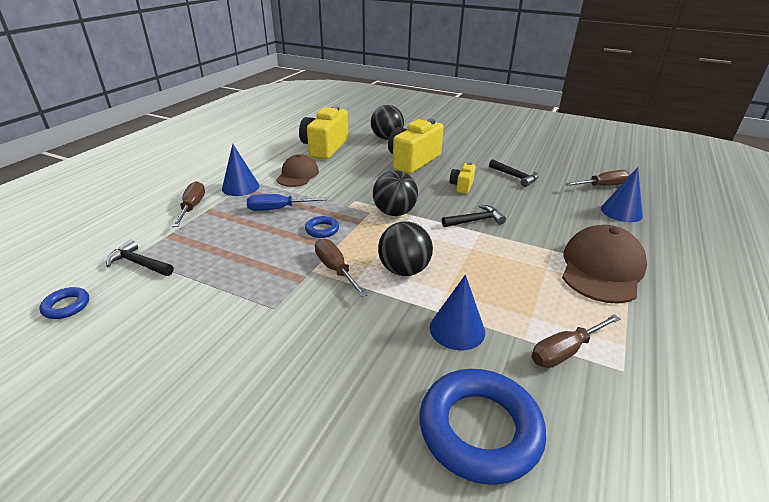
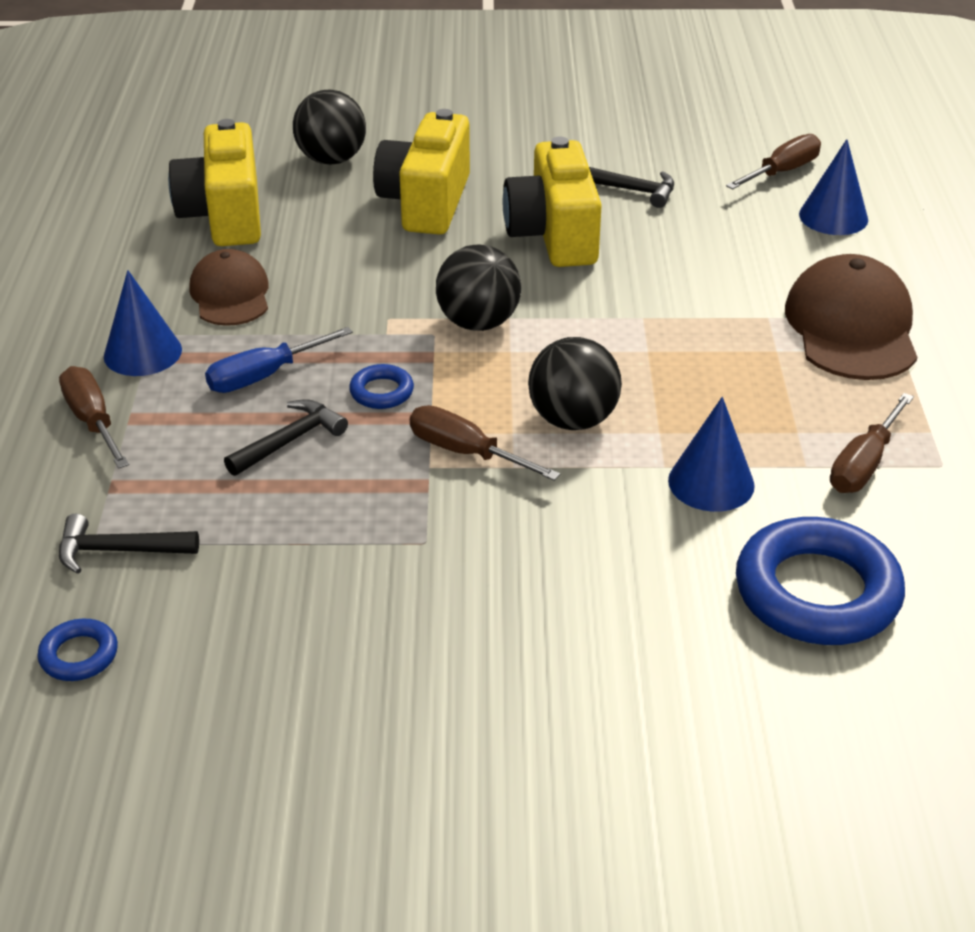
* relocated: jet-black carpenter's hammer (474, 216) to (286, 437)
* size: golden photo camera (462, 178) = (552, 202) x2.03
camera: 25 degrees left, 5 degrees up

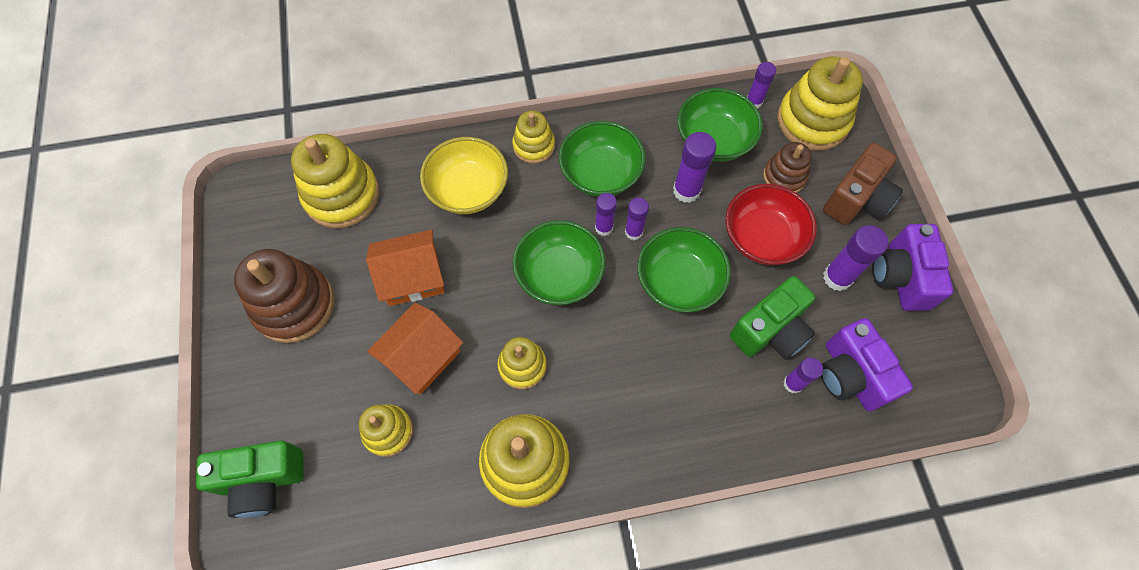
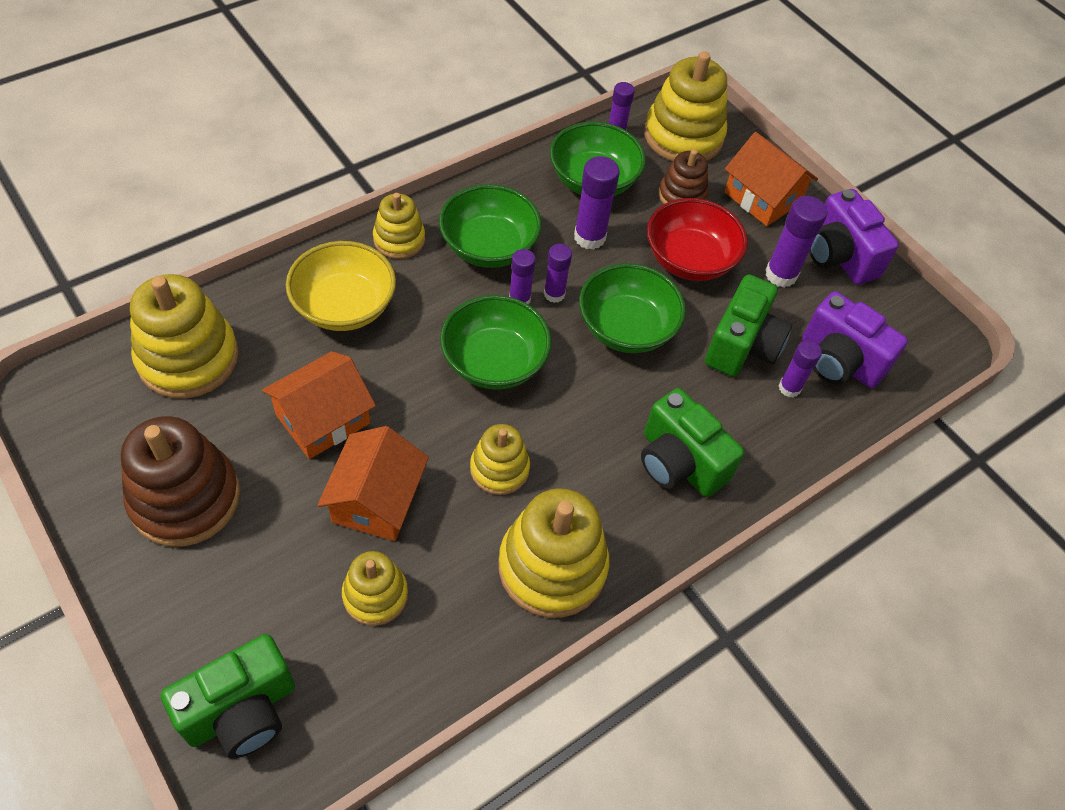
* exchanged: dark brown photo camera (863, 184) to orange-coloured house (771, 179)
* appeared: leaf-green photo camera (692, 442)
camera: 30 degrees left, 10 degrees down

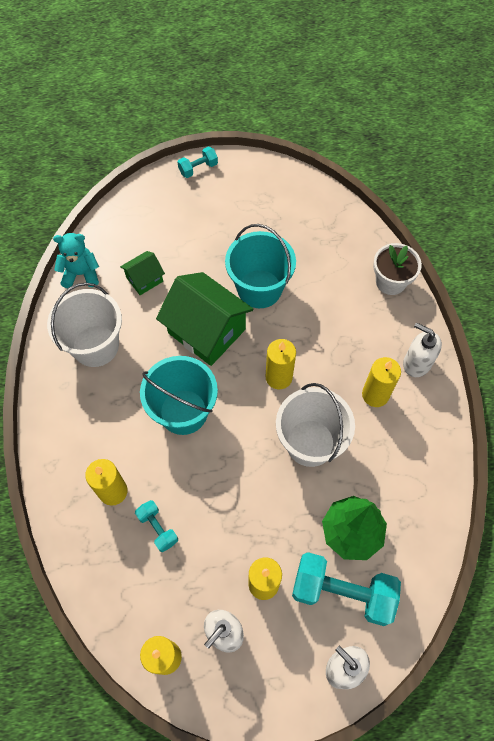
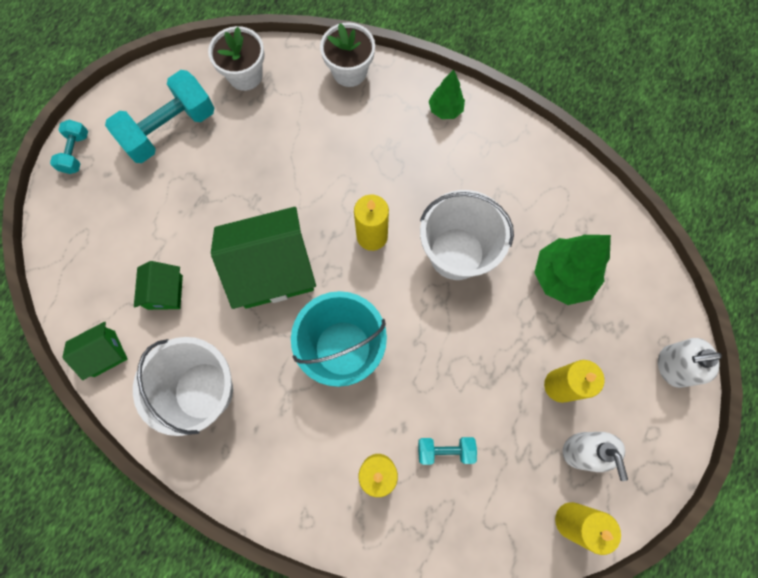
* exchanged: turquoise teddy bear (76, 260) to leaf-green house (95, 351)
* missing: turquoise bucket (260, 266)
* relocated: turquoise hand weight (346, 589) to (159, 116)
* missing: golden pillar candle (381, 382)
* exchanged: white pump bottle (422, 349) to leaf-green toy tree (447, 94)
* appeared: white potted plant (236, 58)
camera: 55 degrees left, 10 degrees up

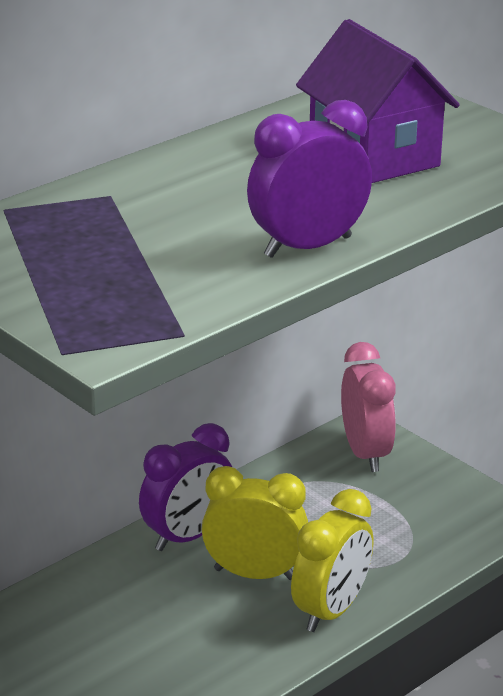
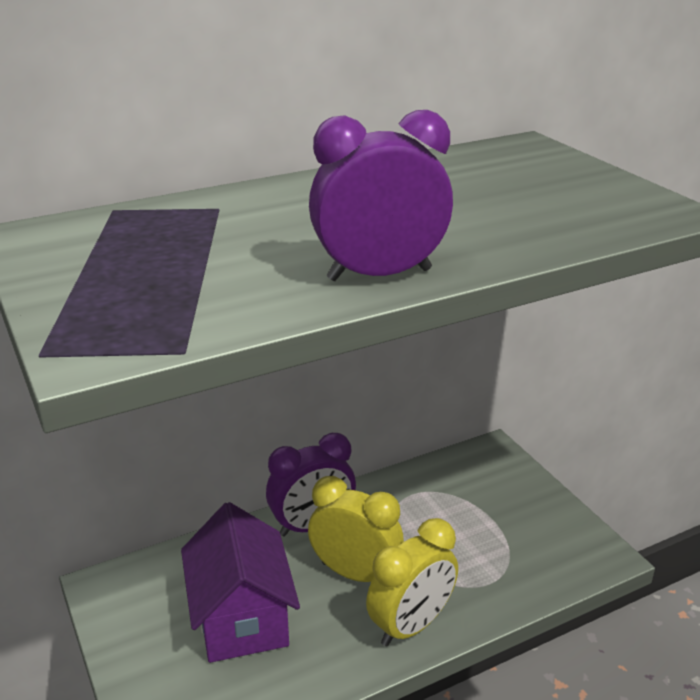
* relocated: royal purple house (378, 101) to (240, 582)
* missing: pink bedside clock (368, 407)
camera: 15 degrees right, 0 degrees up

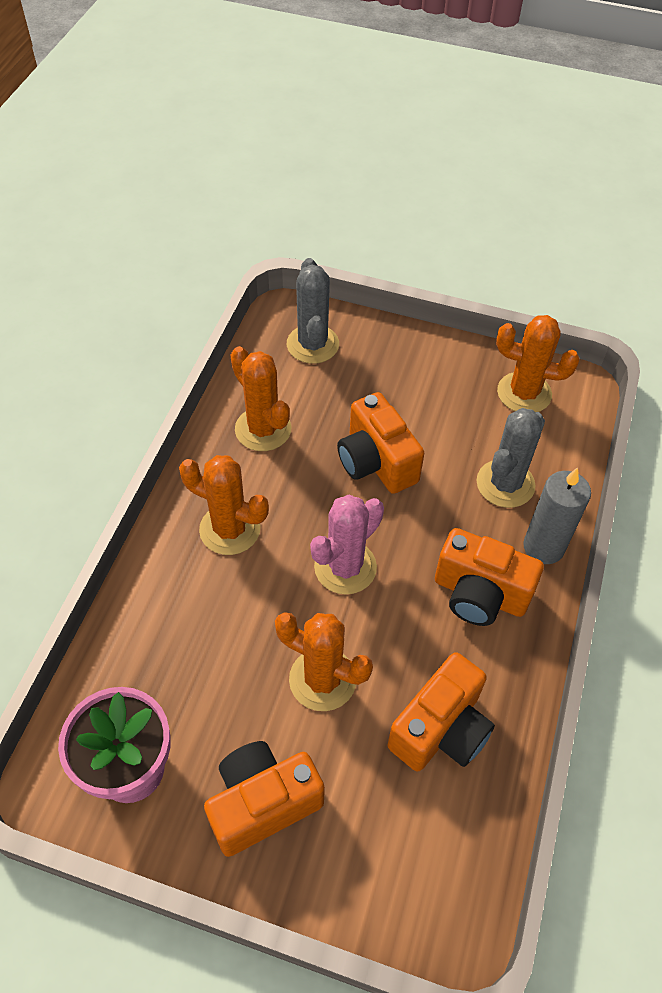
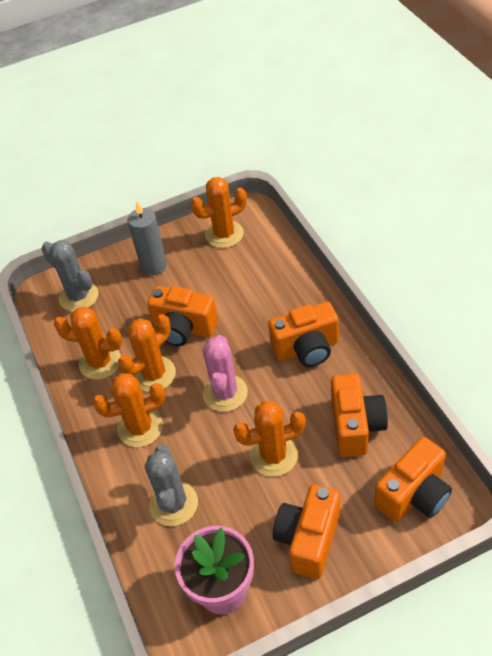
* relocated: grey prickly plant (511, 458) to (171, 485)
* relocated: grey pillar candle (557, 515) to (147, 238)
* appeared: orange-coloured prickly plant (147, 353)
* appeared: orange-coloured photo camera (413, 479)
camera: 35 degrees left, 5 degrees down

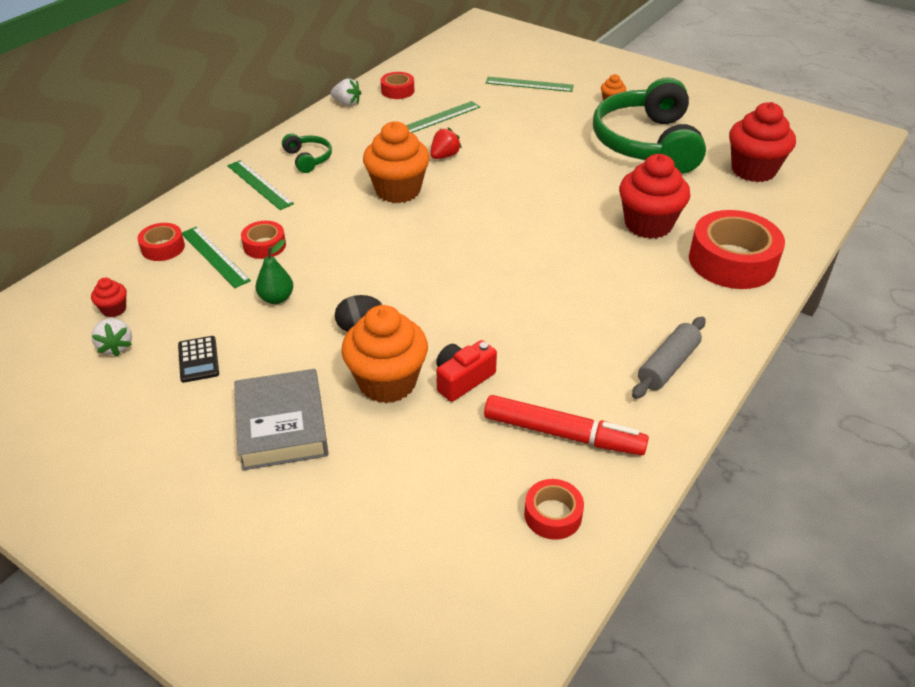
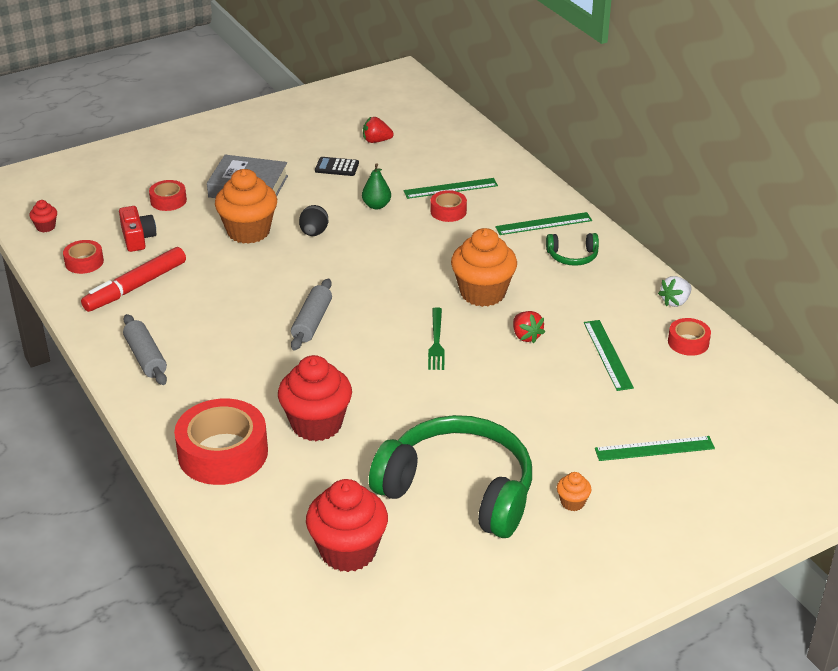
* relocated: red fairy cake (109, 297) to (43, 216)
* colour: white toy strawberry (111, 337) to red toy strawberry (378, 130)
* relocated: red tape (161, 242) to (168, 195)
* relocated: red photo camera (466, 371) to (137, 229)
* spun: leaf-green straightedge (530, 84) = (655, 448) 45 degrees clockwise
* appeared: grey rolling pin (311, 314)
* appeared: leaf-green table fork (436, 338)
camera: 115 degrees right, 5 degrees down

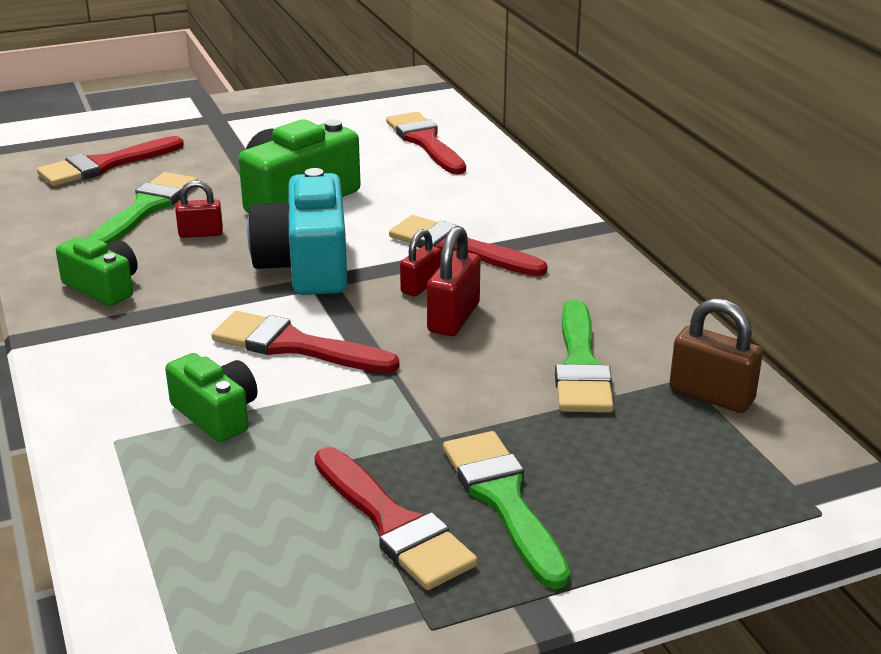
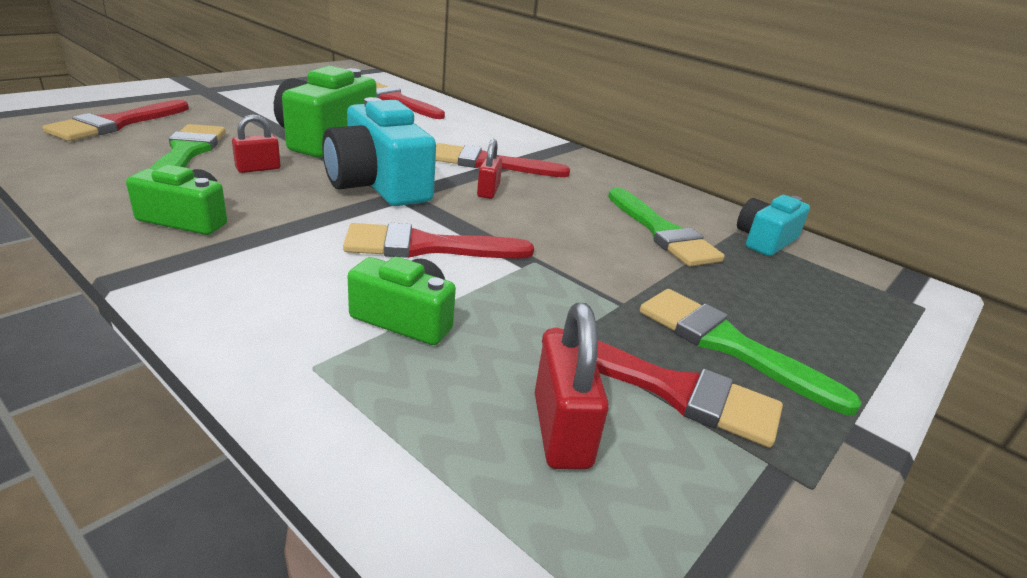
* relocated: red lock (454, 281) to (572, 386)
* exchanged: dark brown lock (716, 355) to turquoise photo camera (773, 225)
camera: 30 degrees left, 0 degrees up

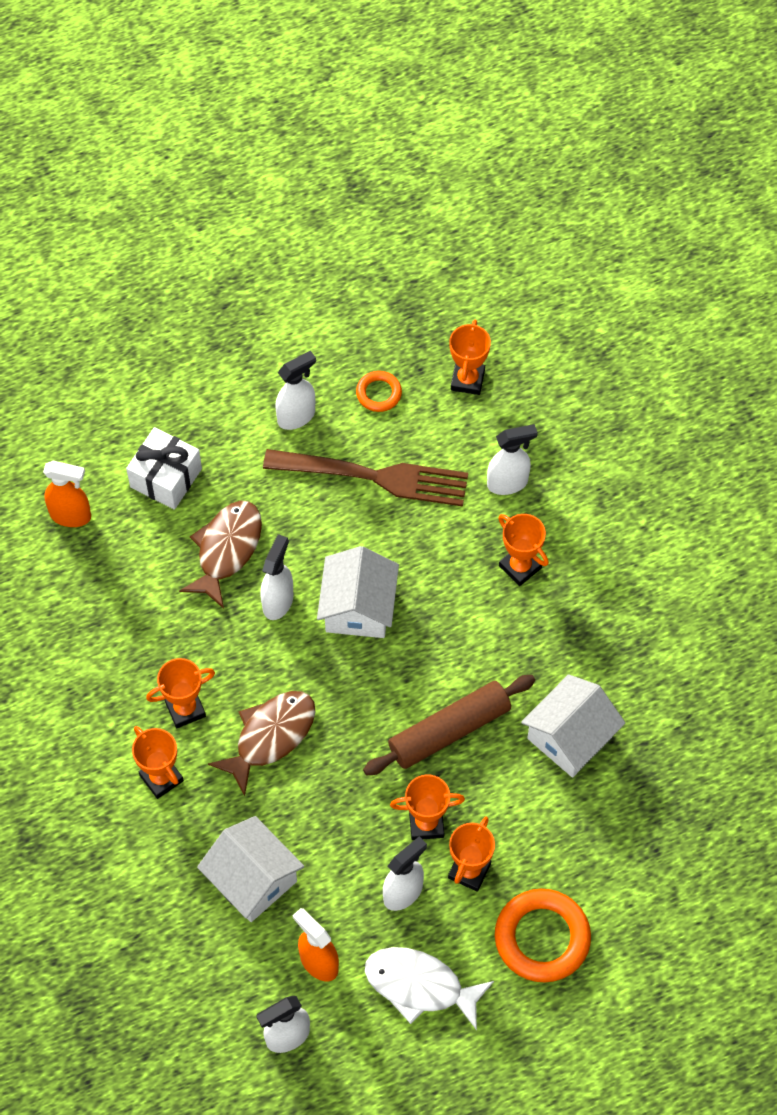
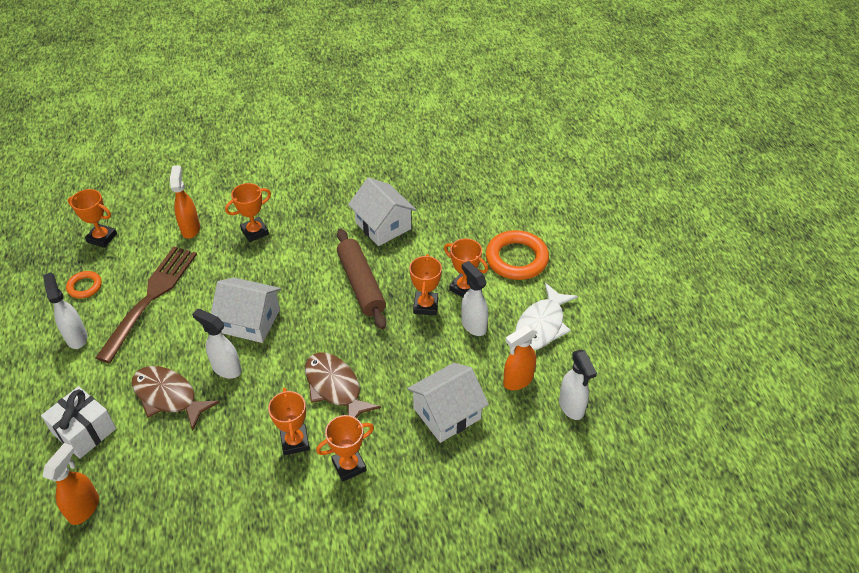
* colour: white sprayer (512, 459) to orange-coloured sprayer (185, 202)
camera: 80 degrees left, 15 degrees down

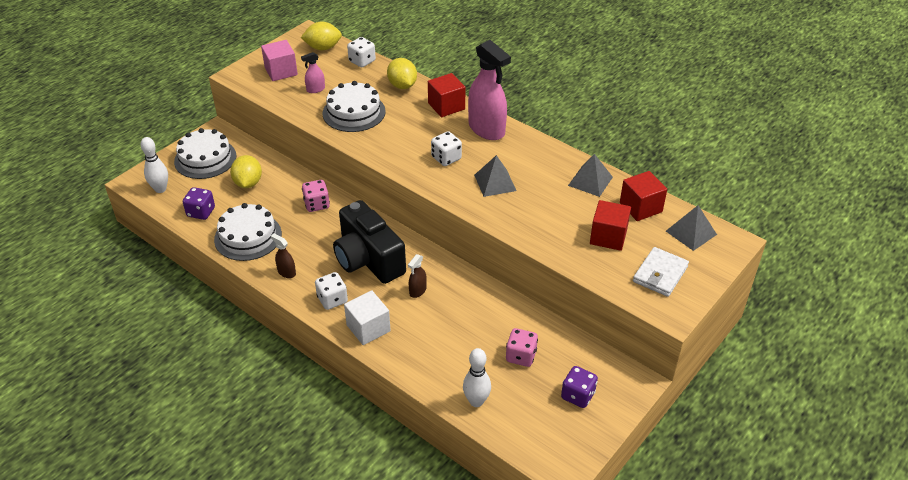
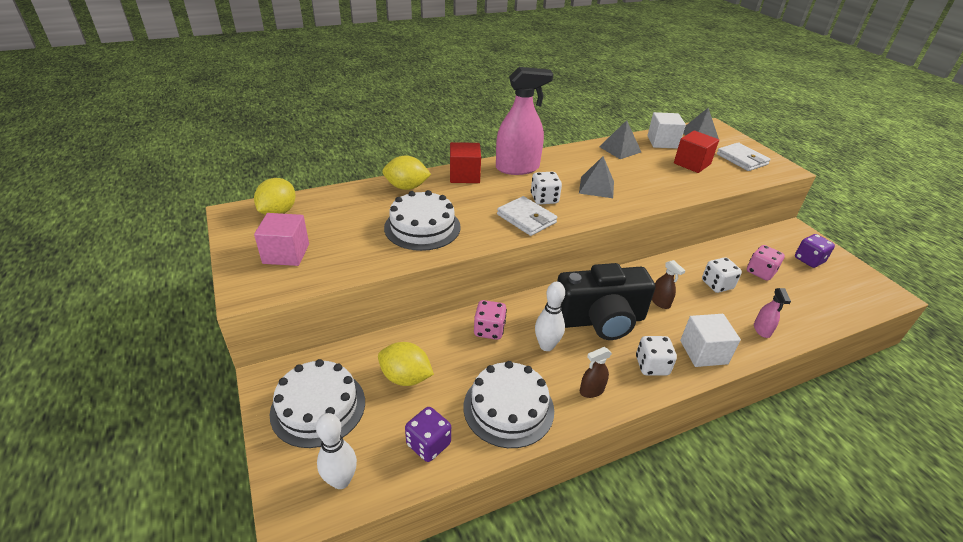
* relocated: pink sprayer (313, 72) to (772, 313)
* relocated: white dice (361, 52) to (722, 275)
* relocated: white bowling pin (477, 377) to (550, 316)
* colour: red cube (643, 196) to white cube (666, 130)
* appeared: white billfold (527, 216)
camera: 65 degrees left, 5 degrees down

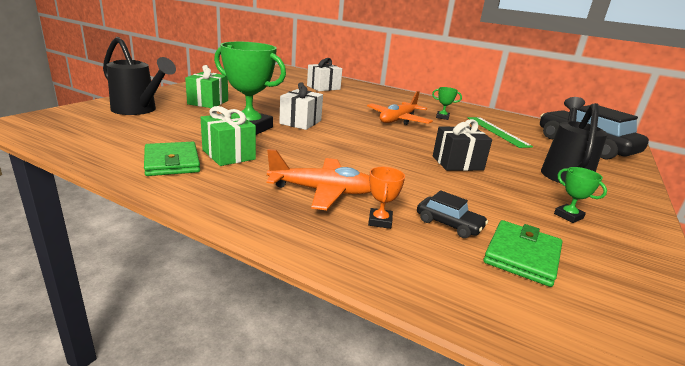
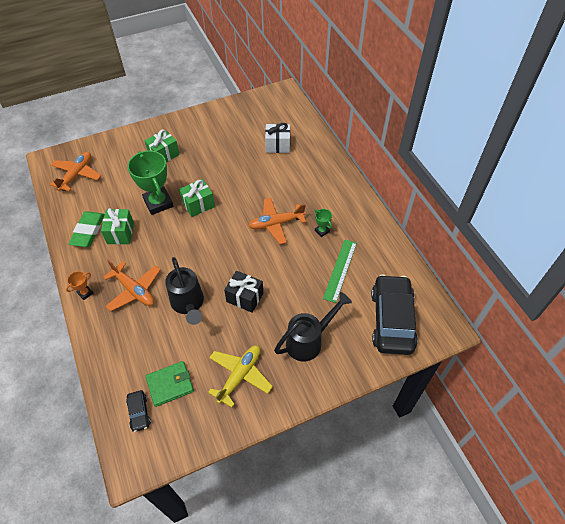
* relocated: jet-black watering pot (139, 76) to (184, 291)
* exchanged: leaf-green billfold (172, 159) to leaf-green eraser (86, 229)
* colour: white wrapped gift (301, 106) to leaf-green wrapped gift (197, 198)
* relocated: orange-coloured award cup (386, 198) to (79, 285)
* relocated: jet-black automobile (452, 214) to (138, 411)
* exchanged: leaf-green award cup (580, 195) to golden toy plane (240, 376)
* appeared: orange-coloured toy plane (75, 171)
camera: 40 degrees right, 30 degrees up

